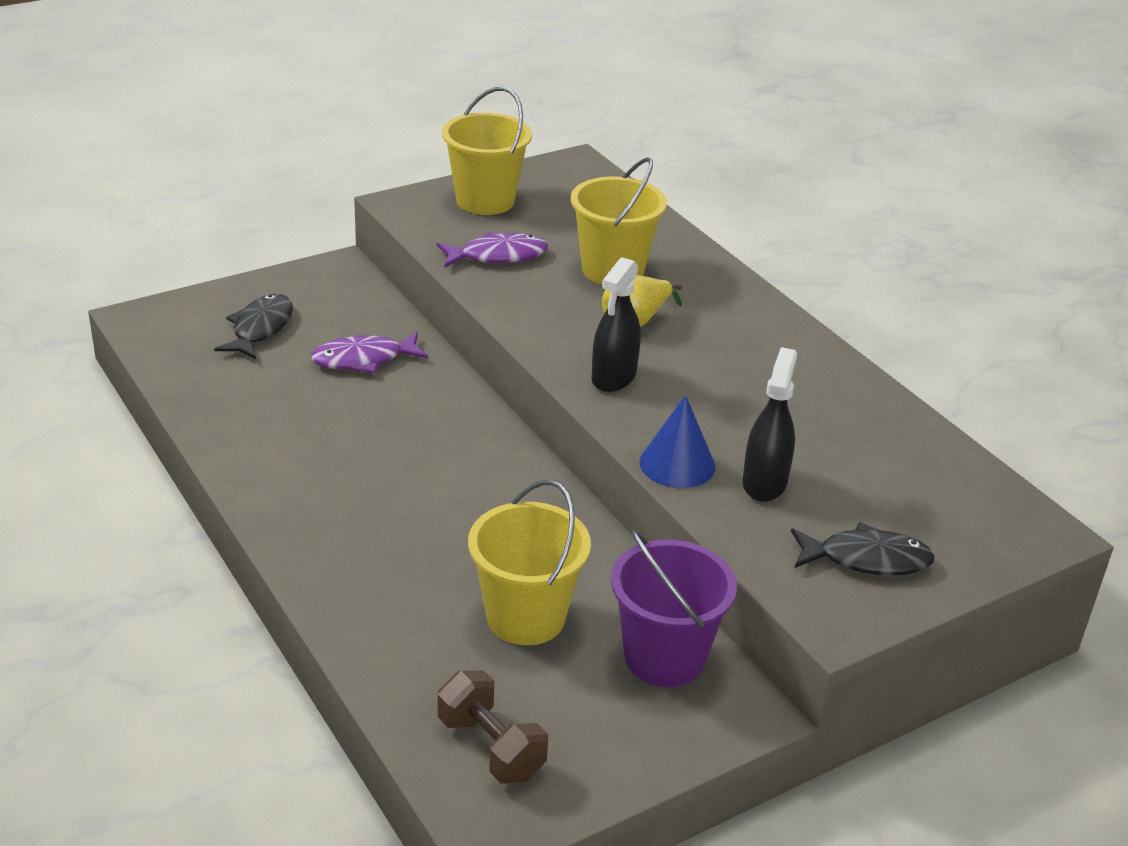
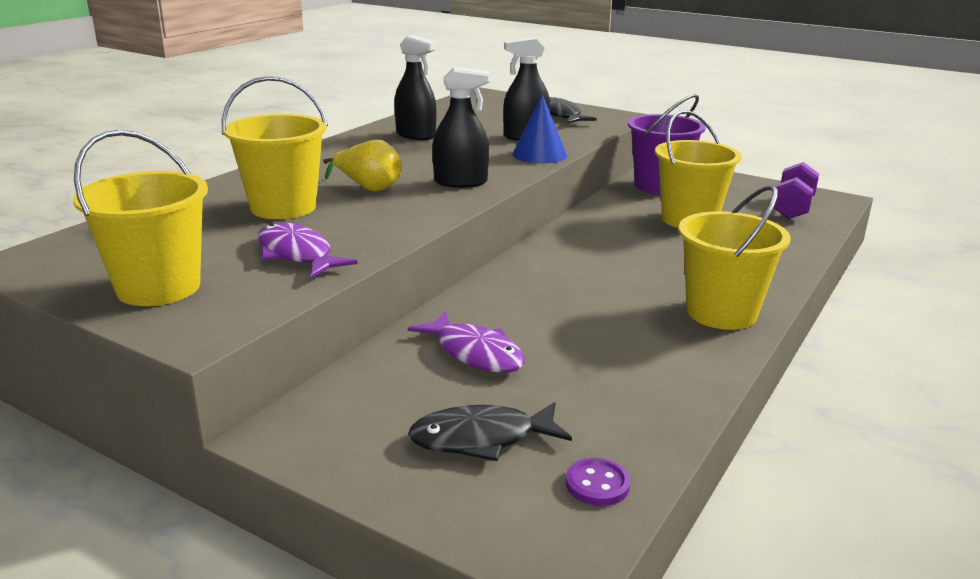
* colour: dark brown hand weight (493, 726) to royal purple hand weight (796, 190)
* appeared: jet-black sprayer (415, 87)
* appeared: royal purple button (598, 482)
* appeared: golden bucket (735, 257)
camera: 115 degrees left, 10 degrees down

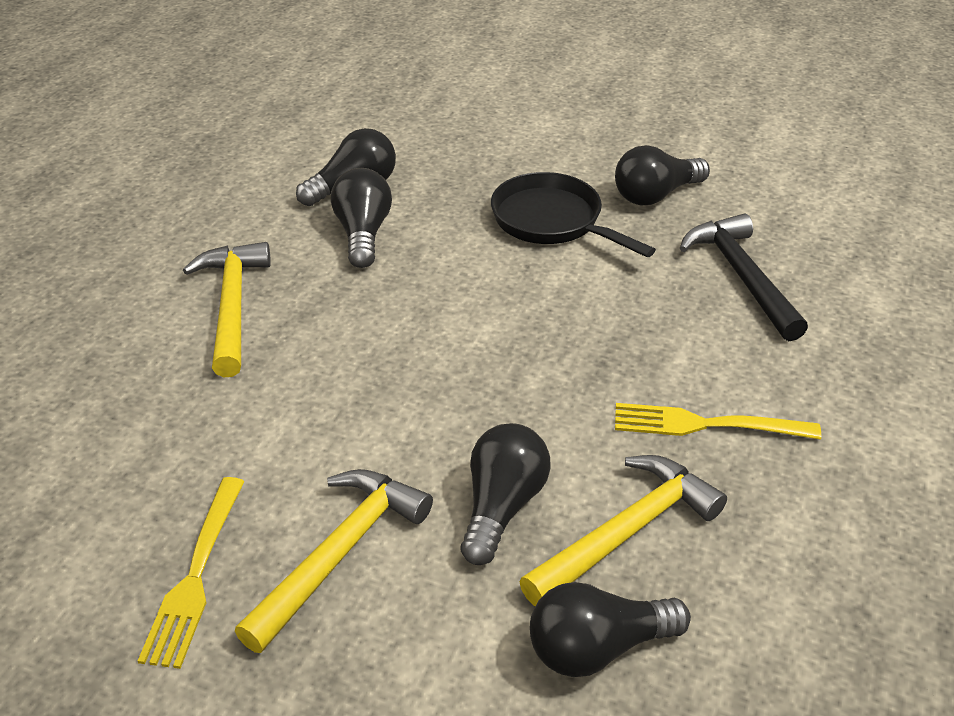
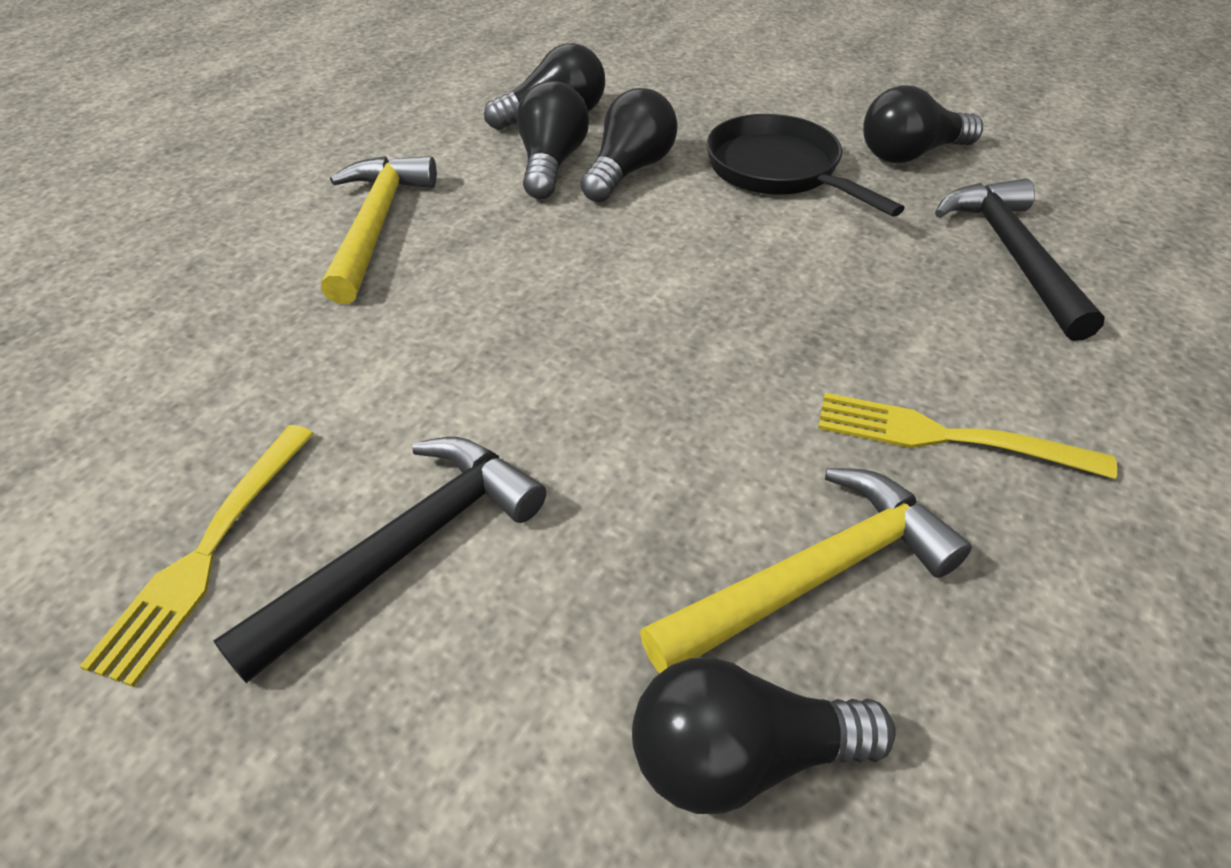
* colour: golden carpenter's hammer (334, 561) to jet-black carpenter's hammer (379, 560)
* relocated: jet-black light bulb (506, 494) to (629, 145)
camera: 10 degrees right, 5 degrees up

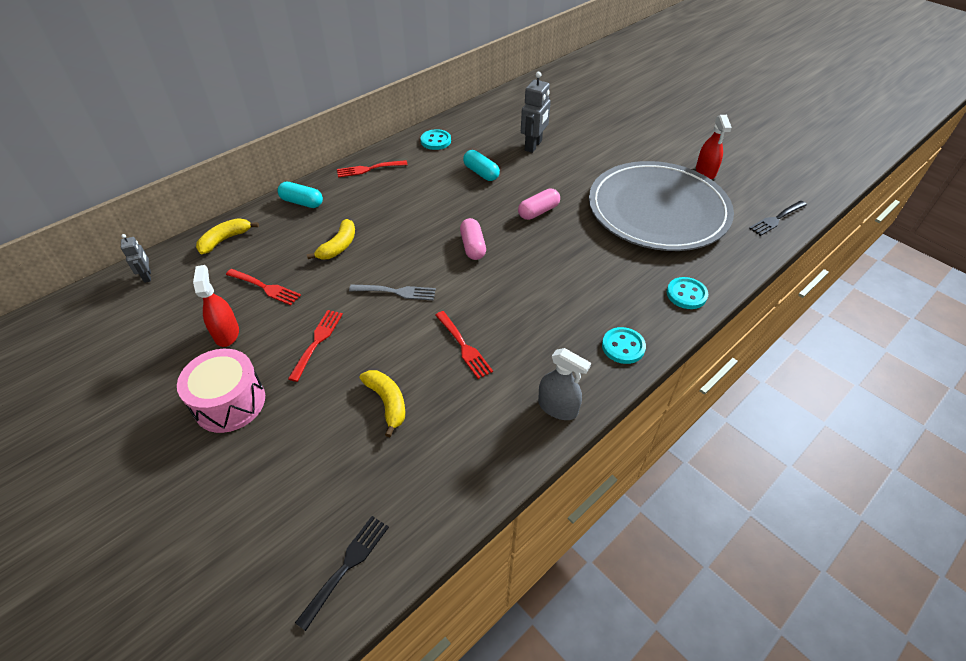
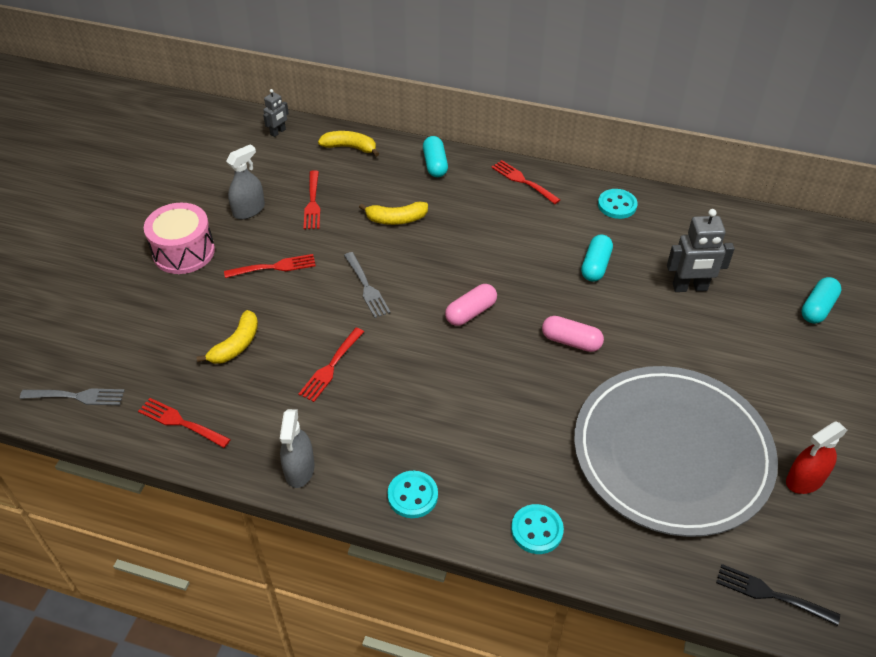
* colour: red sprayer (216, 306) to grey sprayer (245, 181)
* colour: jet-black table fork (342, 573) to grey table fork (72, 396)
* appeared: red table fork (184, 423)
* appeared: turquoise pill shape (821, 300)
camera: 60 degrees right, 0 degrees up

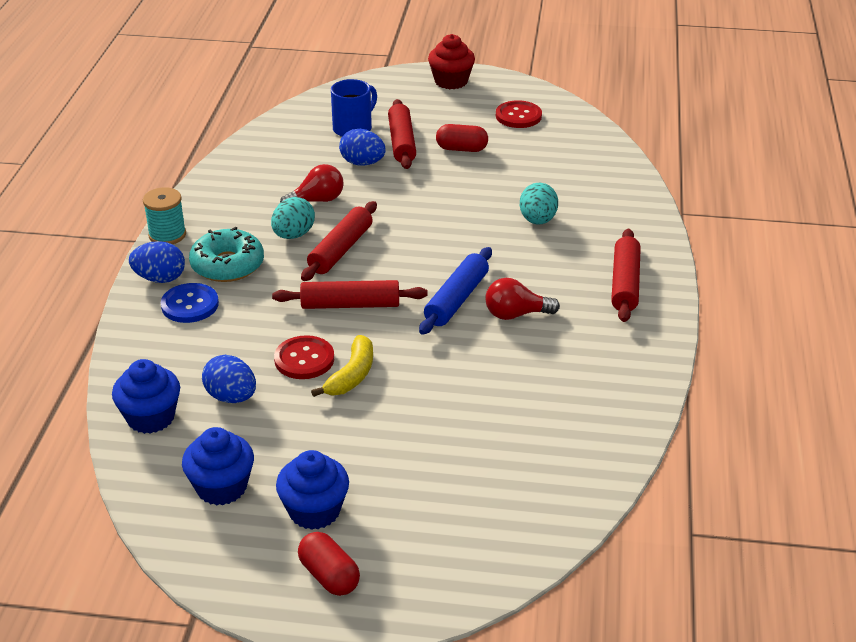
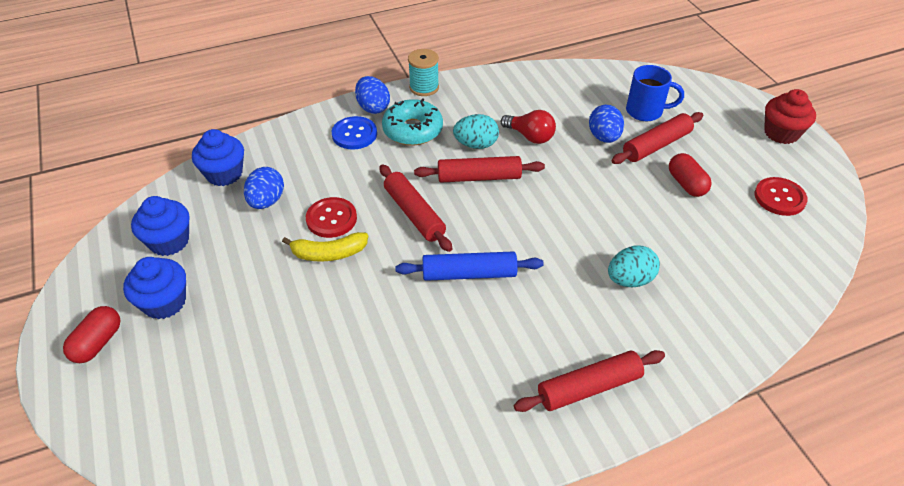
* missing: red light bulb (522, 299)
camera: 60 degrees right, 10 degrees up

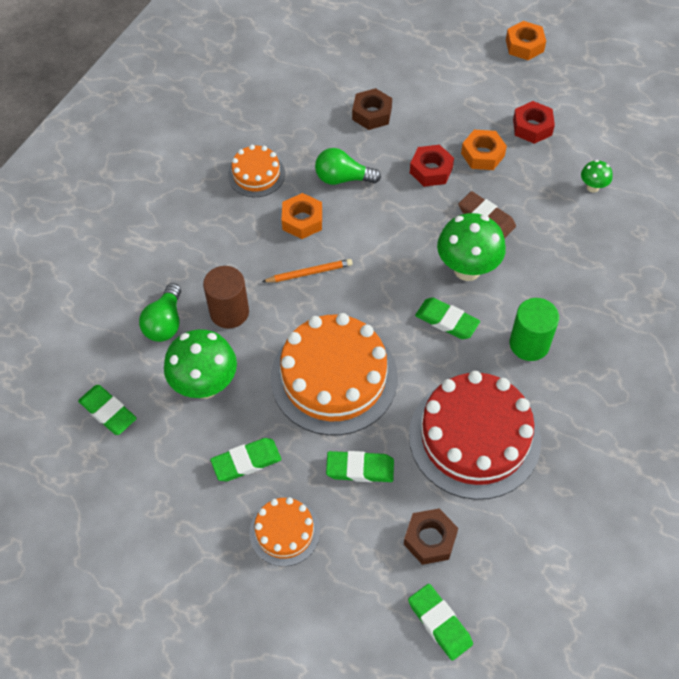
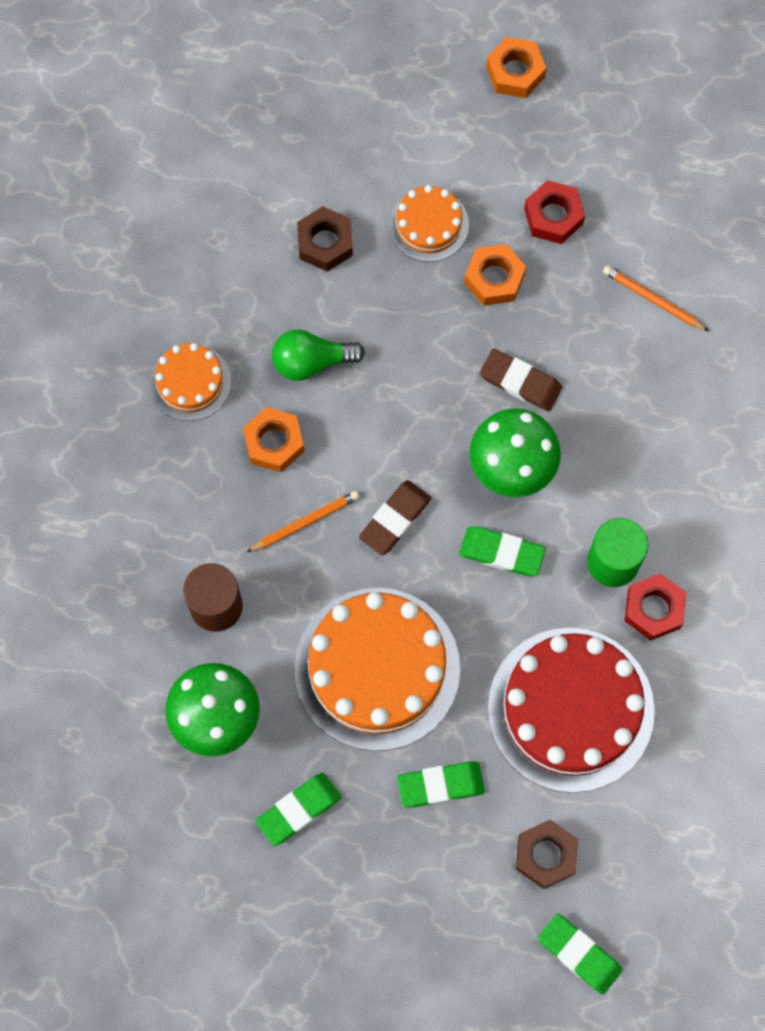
* missing: leaf-green eraser (107, 410)
* missing: leaf-green light bulb (160, 312)
* relocated: orange-coloured layer cake (285, 531) to (429, 223)
* relocated: red nut (432, 166) to (655, 607)
* exchanged: leaf-green mushroom (597, 176) to orange-coloured lead pencil (656, 298)
* appeared: dark brown eraser (395, 518)
camera: 15 degrees left, 15 degrees up

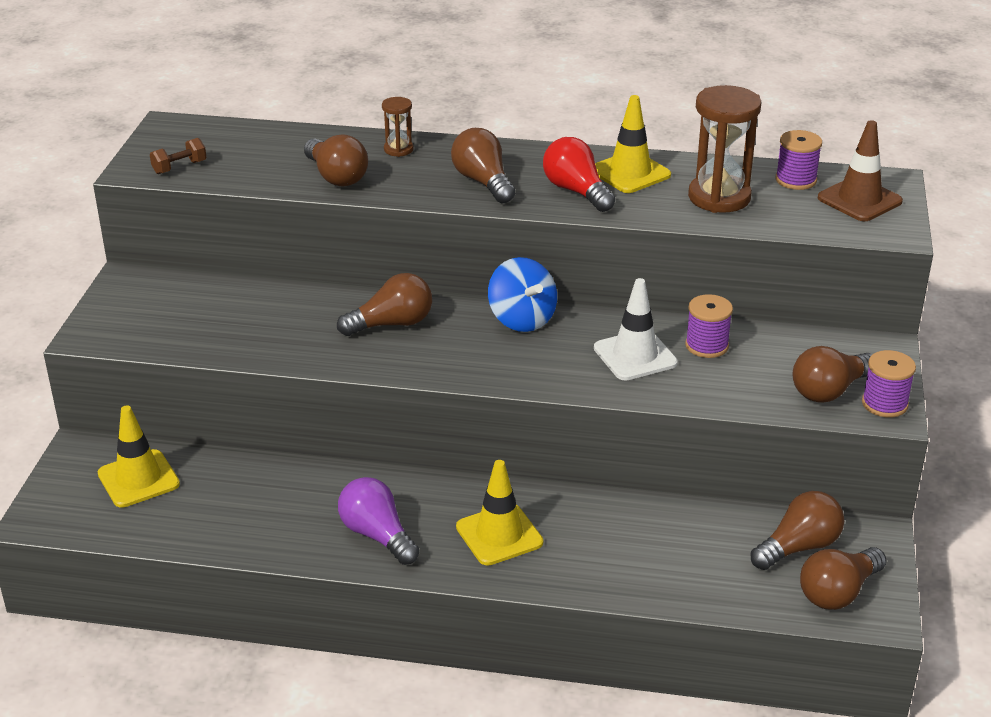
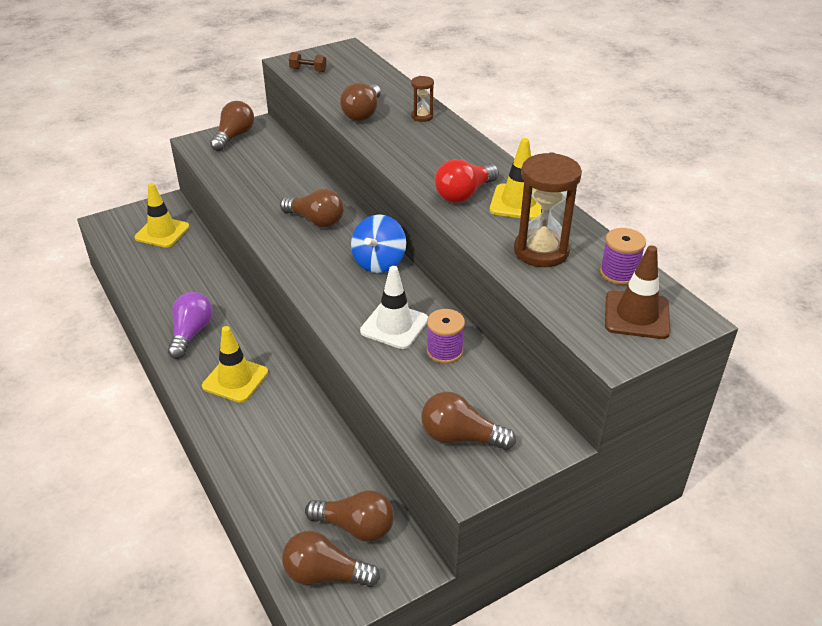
* relocated: dark brown light bulb (483, 165) to (232, 126)
* spun: red light bulb (579, 174) = (467, 181) 150 degrees counterclockwise
* missing: royal purple bobbin (889, 383)
camera: 50 degrees right, 5 degrees up

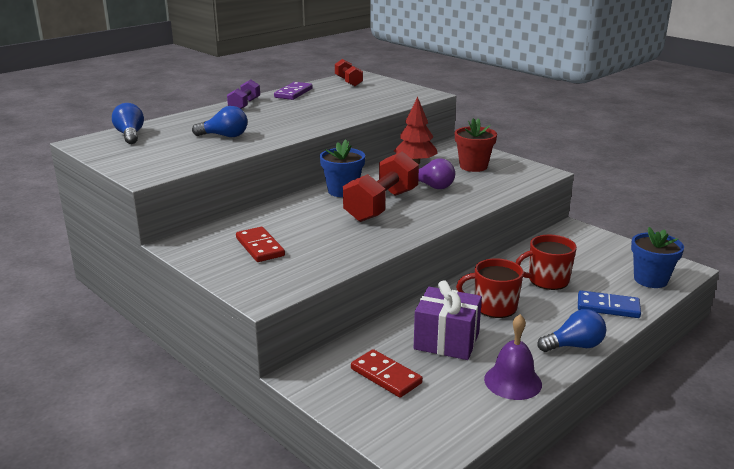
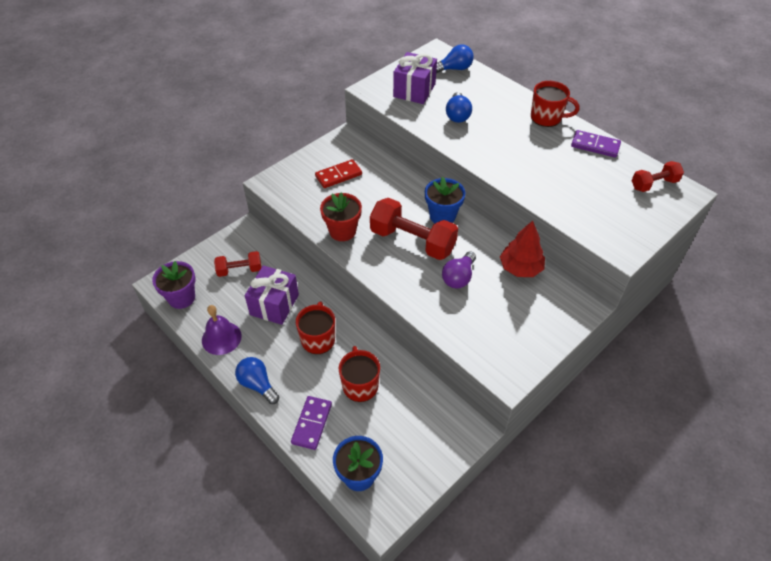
* exchanged: royal purple hand weight (243, 94) to red mug (555, 104)
* exchanged: red domino (387, 373) to red hand weight (237, 264)
* relocated: red potted plant (476, 145) to (341, 217)
* spun: blue light bulb (571, 330) = (257, 380) 150 degrees clockwise
* colour: blue domino (609, 304) to royal purple domino (311, 423)
* appeared: royal purple potted plant (174, 285)
* appeared: royal purple wrapped gift (415, 78)
camera: 90 degrees right, 25 degrees up

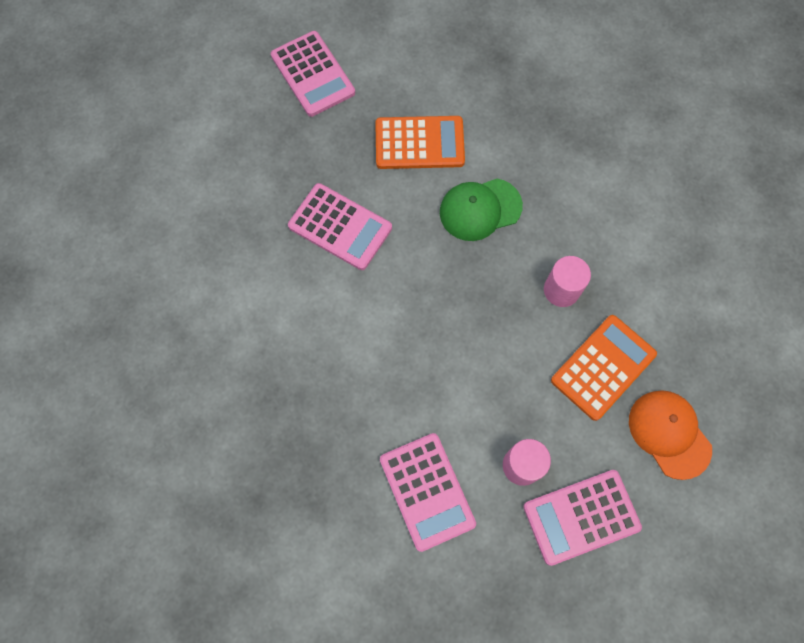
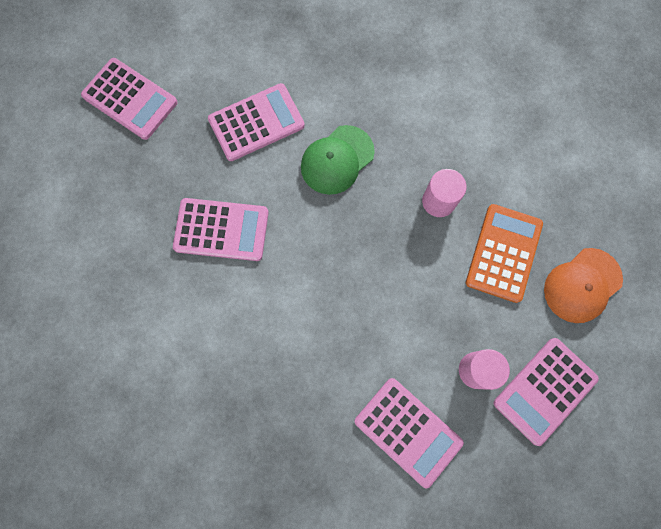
* colour: orange-coloured calculator (420, 142) to pink calculator (256, 122)
* spun: orange-coloured baseball cap (670, 435) = (583, 285) 75 degrees counterclockwise
camera: 25 degrees left, 5 degrees up

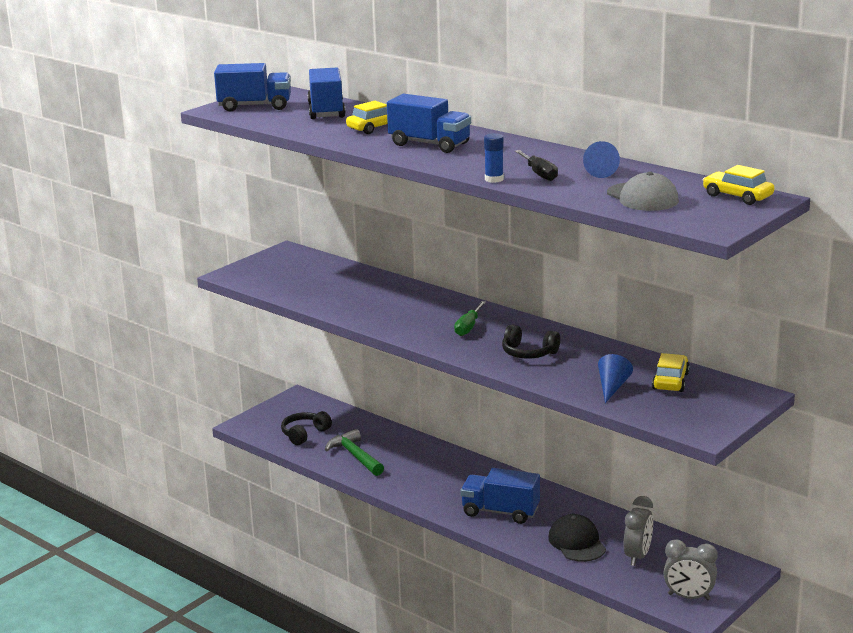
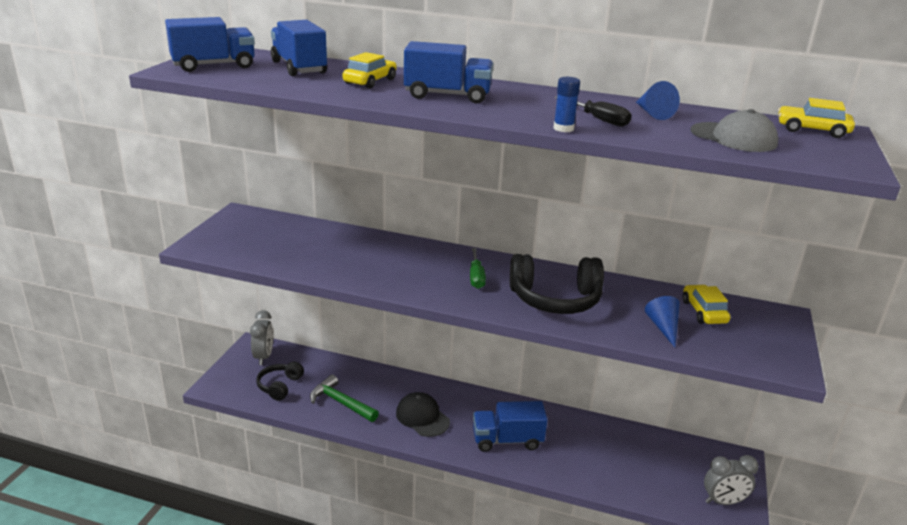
* size: jet-black headphones (531, 342) = (557, 284) x1.72
* relocated: jet-black baseball cap (577, 538) to (423, 414)
* relocated: grey bedside clock (638, 531) to (261, 337)
camera: 25 degrees left, 5 degrees up

